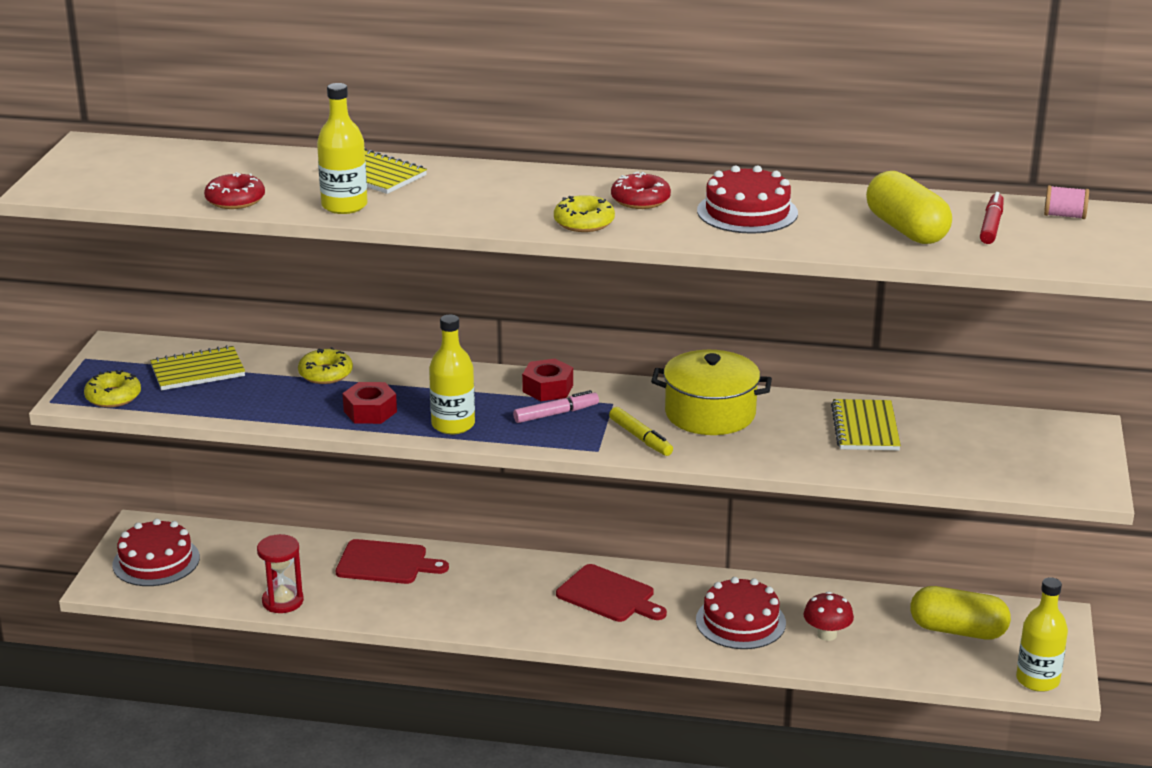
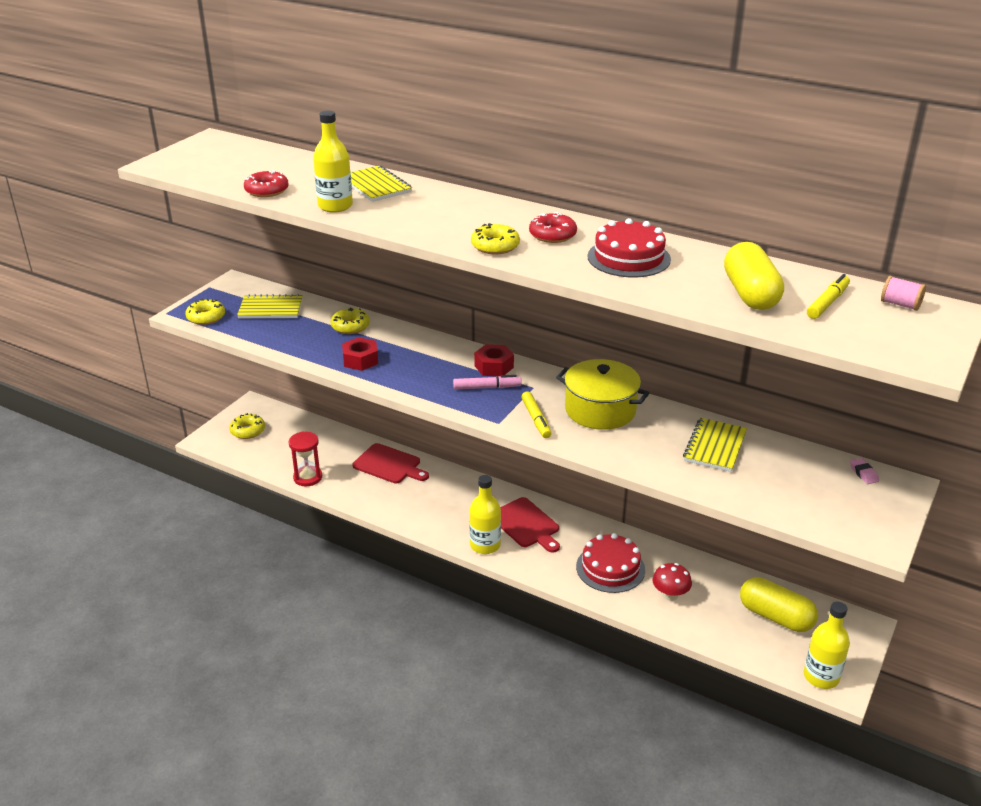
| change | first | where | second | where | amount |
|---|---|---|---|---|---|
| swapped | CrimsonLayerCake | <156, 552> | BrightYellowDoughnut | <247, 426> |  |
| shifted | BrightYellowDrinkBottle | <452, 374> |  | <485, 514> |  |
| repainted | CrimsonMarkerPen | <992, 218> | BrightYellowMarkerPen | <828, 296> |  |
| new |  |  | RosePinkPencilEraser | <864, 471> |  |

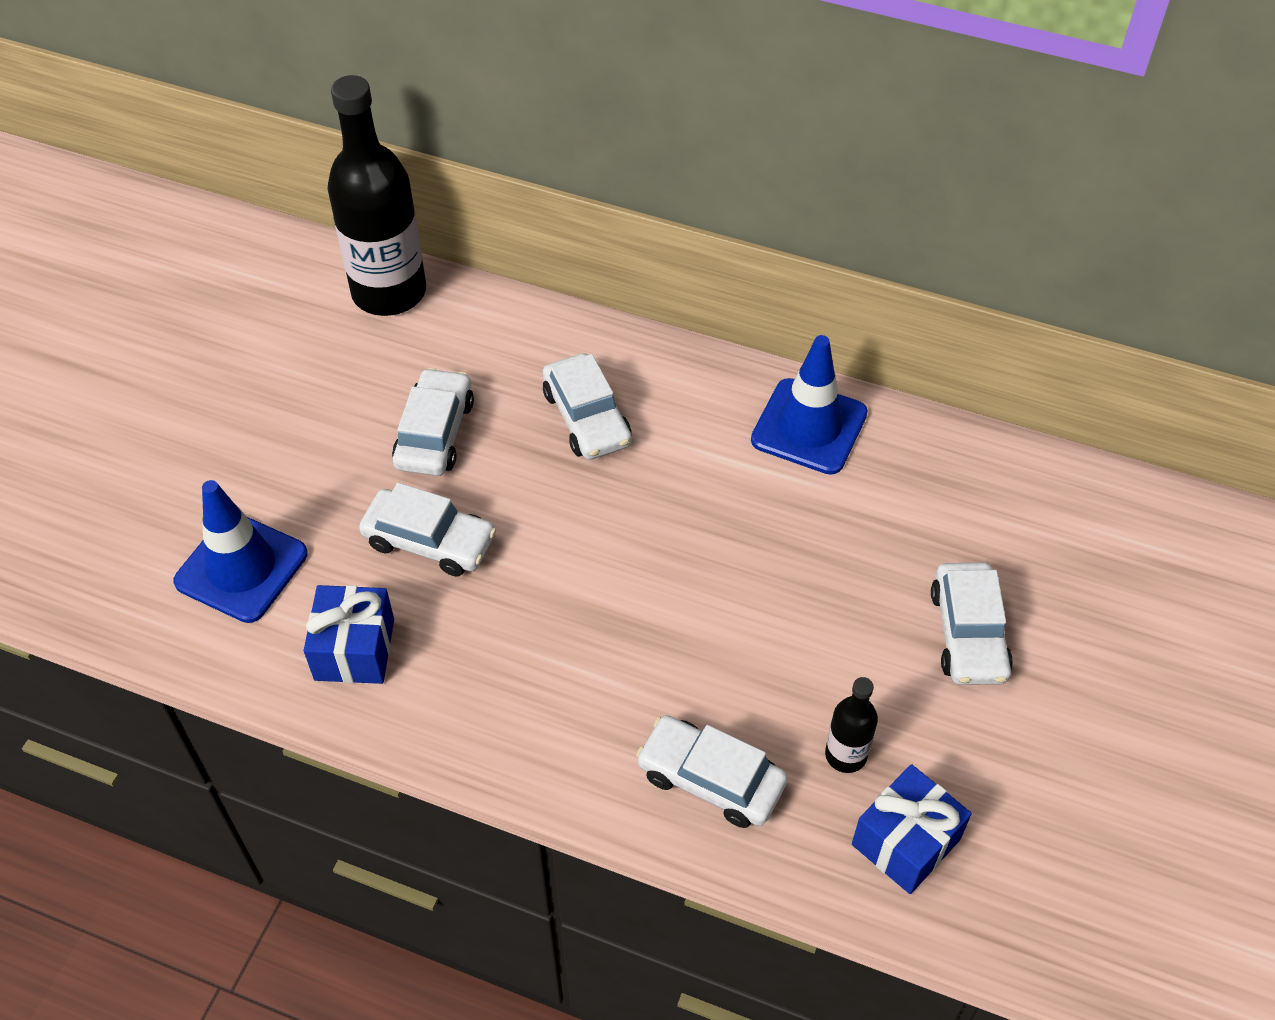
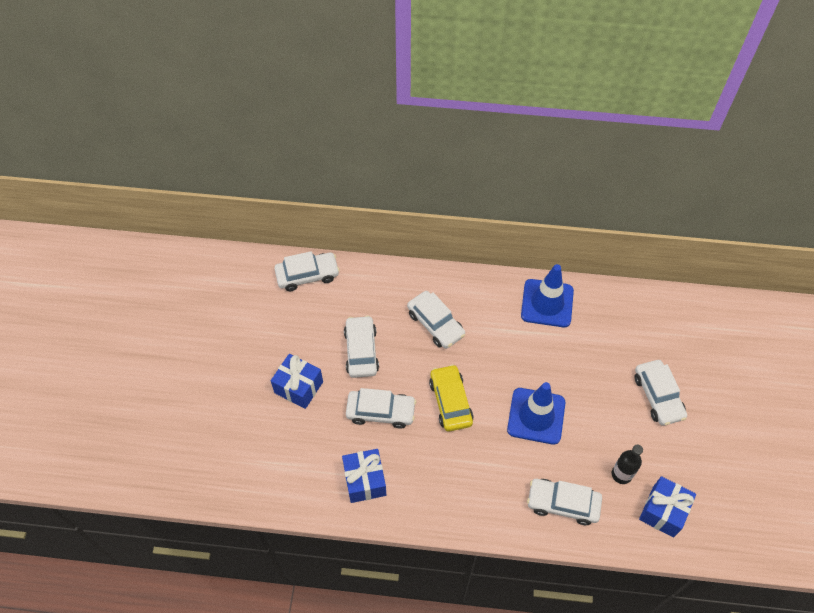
| change | first | where | second | where | amount |
|---|---|---|---|---|---|
| shifted | RoyalBlueSafetyCone | <240, 551> |  | <536, 413> |  |
| swapped | JetBlackDrinkBottle | <377, 195> | SnowWhiteAutomobile | <307, 271> |  |
| new |  |  | RoyalBlueWrappedGift | <297, 381> |  |
| new |  |  | BrightYellowAutomobile | <451, 398> |  |

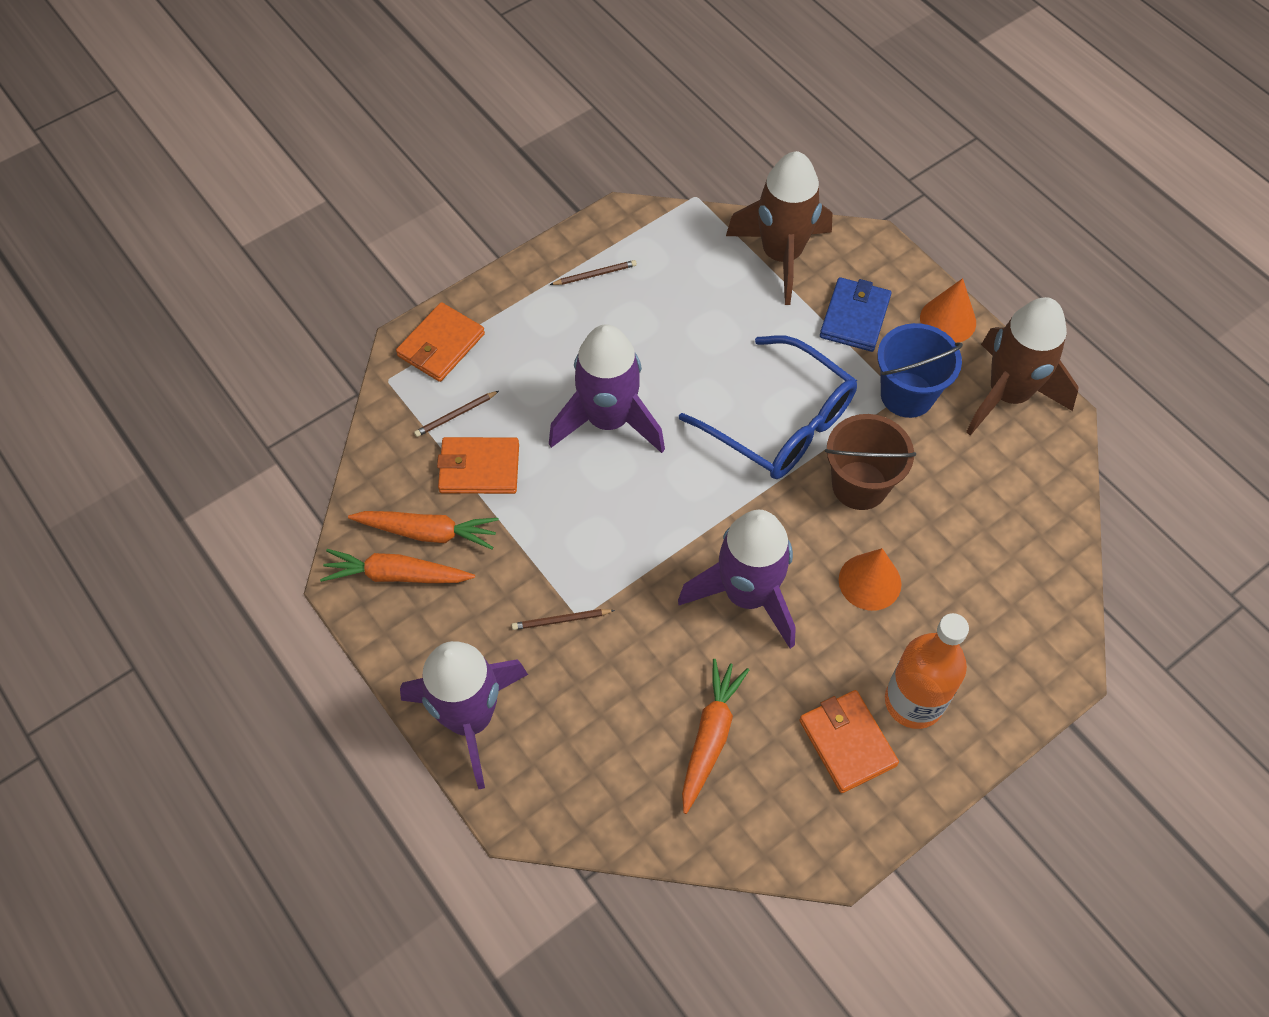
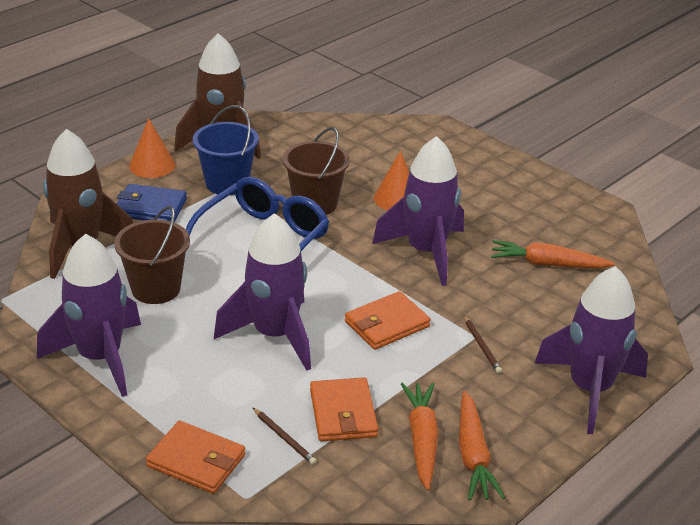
| change | first | where | second | where | amount |
|---|---|---|---|---|---|
| swapped | DarkBrownWoodenPencil | <593, 272> | PurpleRocket | <89, 315> |  |
| shifted | BrightOrangeBillfold | <849, 741> |  | <388, 320> |  |
| gone | BrightOrangeDrinkBottle | <927, 671> |  |  |  |
| new |  |  | DarkBrownSandBucket | <152, 255> |  |

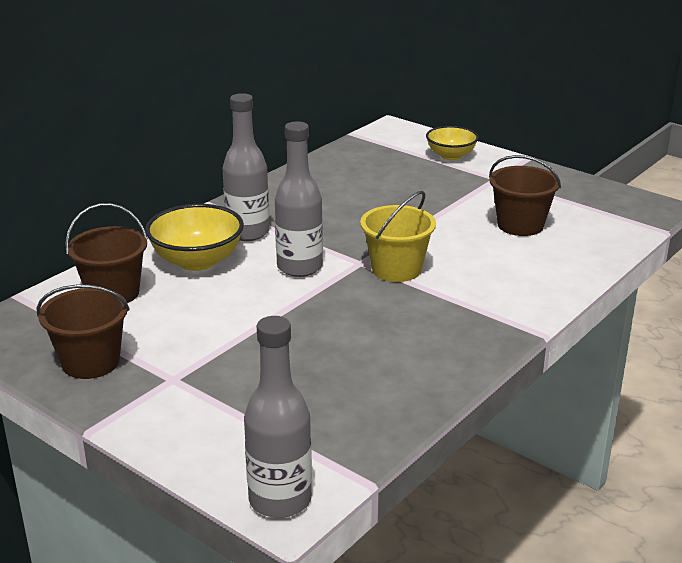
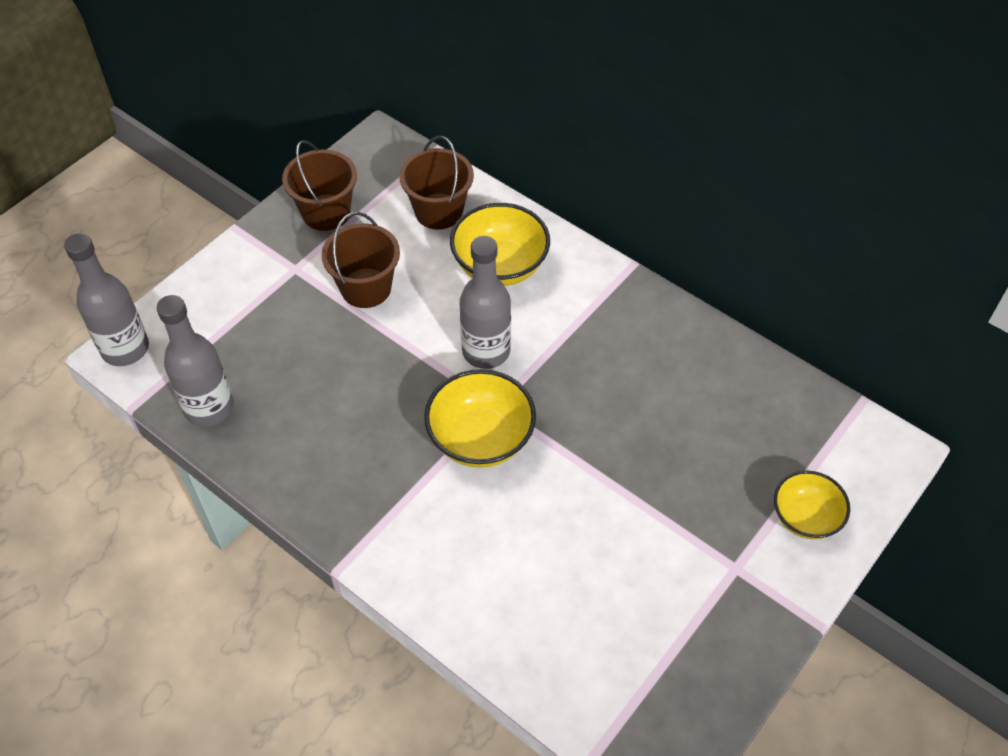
| change | first | where | second | where | amount |
|---|---|---|---|---|---|
| shifted | GreyDrinkBottle | <246, 167> |  | <195, 361> |  |
| swapped | BrightYellowSandBucket | <398, 236> | BrightYellowServingBowl | <480, 418> |  |
| shifted | DarkBrownSandBucket | <525, 195> |  | <361, 260> |  |

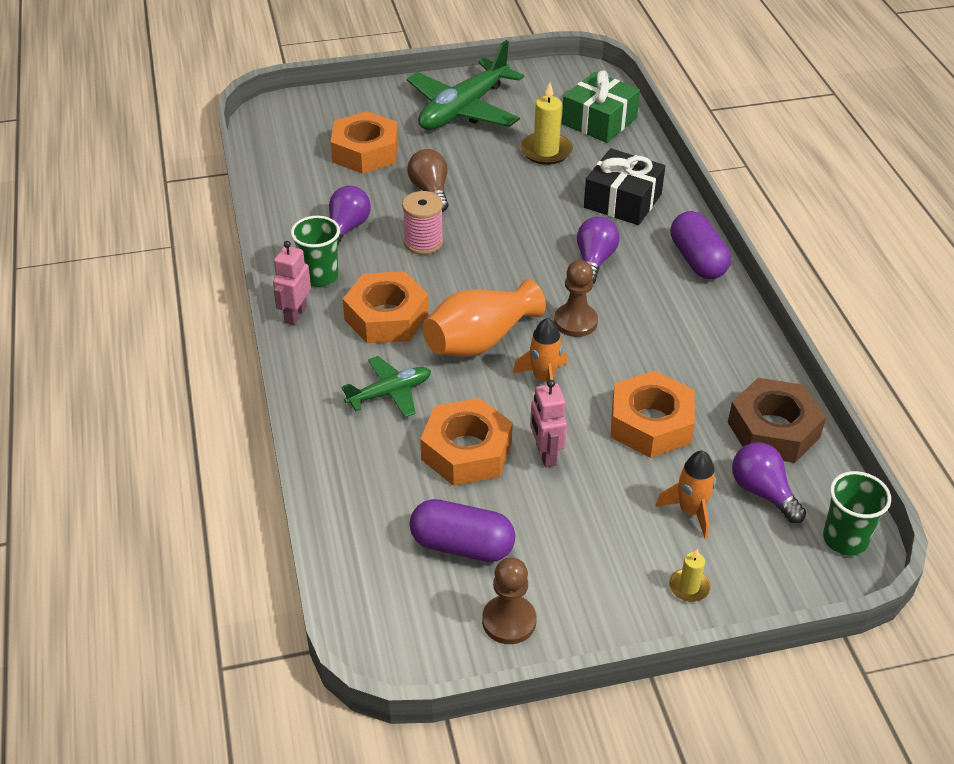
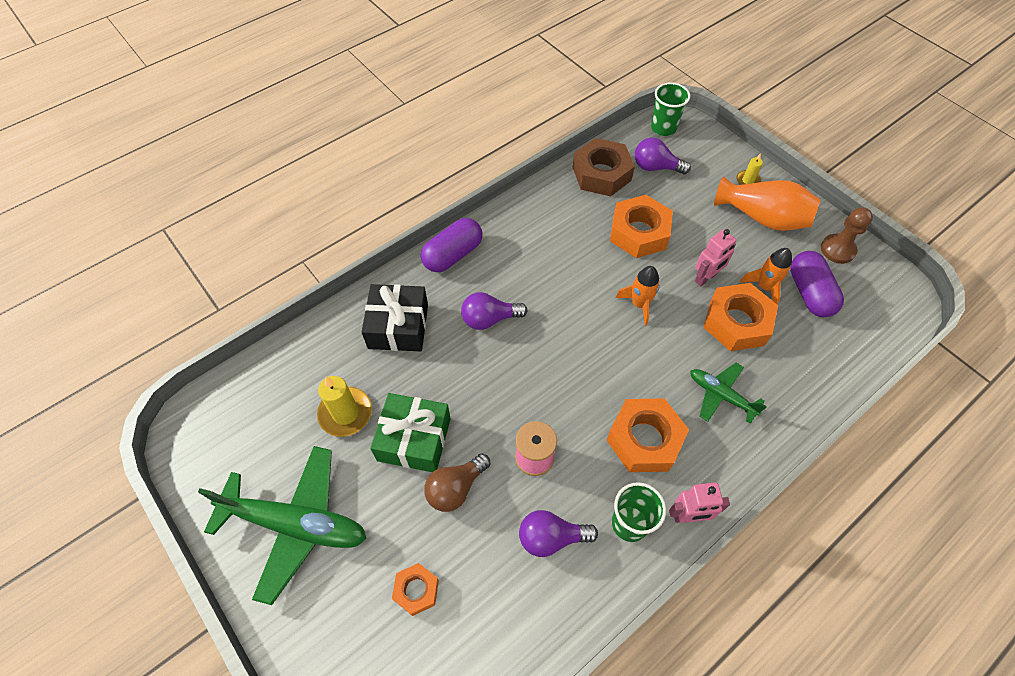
| change | first | where | second | where | amount |
|---|---|---|---|---|---|
| scaled | BrightOrangeHexNut | <364, 142> |  | <415, 589> | x0.55 |
| shifted | BrightOrangeFlowerVase | <484, 318> |  | <767, 203> |  |
| gone | DarkBrownGamePawn | <576, 298> |  |  |  |
| shifted | LeafGreenWrappedGift | <601, 106> |  | <410, 432> |  |
| shifted | BrightOrangeRocket | <685, 494> |  | <766, 276> |  |
| rotated | PurpleLightbulb | <769, 482> |  | <663, 156> | 75 degrees clockwise |

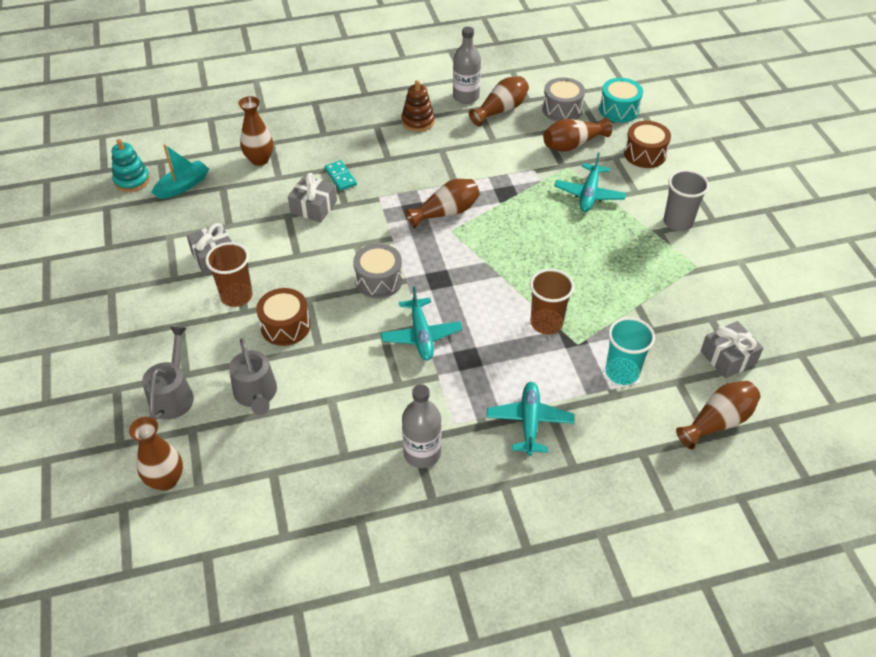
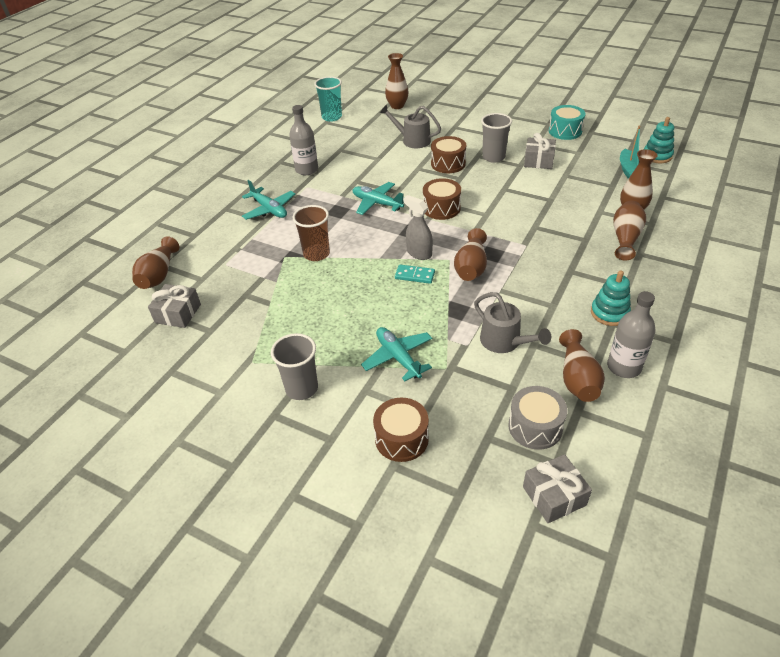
| change | first | where | second | where | amount |
|---|---|---|---|---|---|
| shifted | GreyWateringPot | <168, 373> |  | <512, 322> |  |
| repainted | DarkBrownBeaker | <229, 274> | GreyBeaker | <496, 138> |  |
| shifted | GreyWrappedGift | <312, 197> |  | <557, 488> |  |
| shifted | TealDominoPiece | <340, 175> |  | <415, 274> |  |
| repainted | GreyToyDrum | <378, 271> | DarkBrownToyDrum | <442, 199> |  |
| repainted | DarkBrownStackingRings | <418, 106> | TealStackingRings | <611, 298> |  |
| shifted | DarkBrownFlowerVase | <577, 135> |  | <629, 231> |  |
| shifted | TealToyDrum | <621, 100> |  | <567, 122> |  |
| shifted | TealBeaker | <630, 351> |  | <328, 99> |  |
| new |  |  | GreySprayBottle | <418, 227> |  |

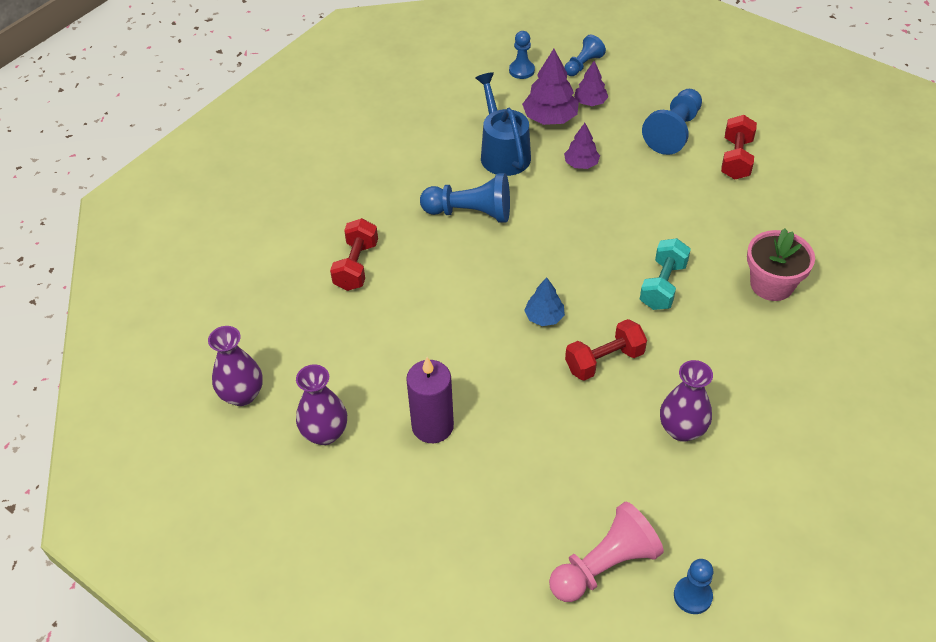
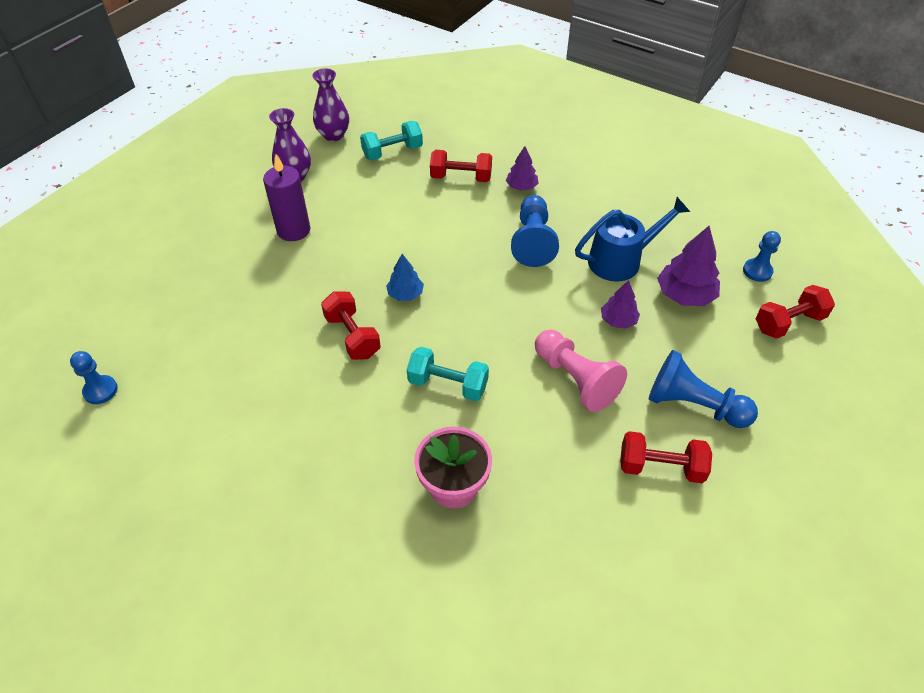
| change | first | where | second | where | amount |
|---|---|---|---|---|---|
| shifted | RosePinkGamePawn | <606, 552> |  | <581, 371> |  |
| swapped | RoyalBlueGamePawn | <585, 55> | CrimsonDumbbell | <795, 312> |  |
| shifted | PurpleToyTree | <591, 83> |  | <522, 168> |  |
| gone | PurpleFlowerVase | <686, 401> |  |  |  |
| new |  |  | TealDumbbell | <391, 140> |  |

